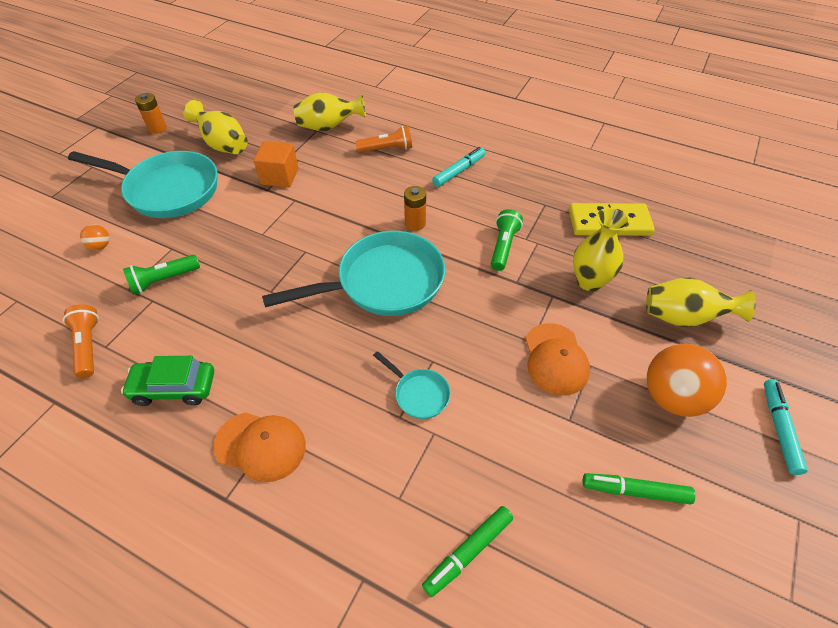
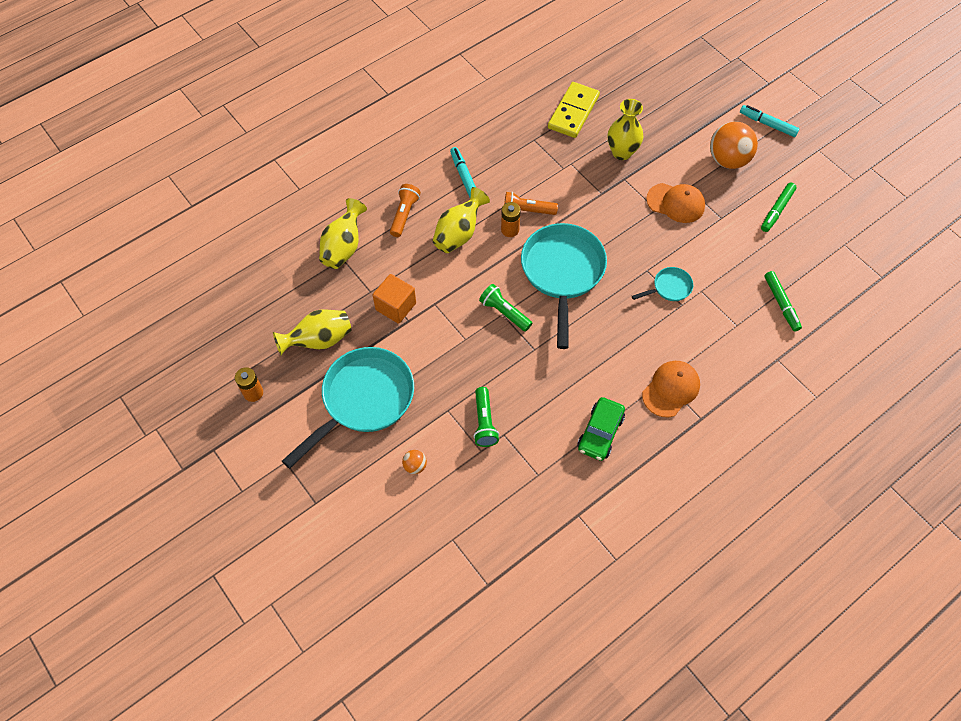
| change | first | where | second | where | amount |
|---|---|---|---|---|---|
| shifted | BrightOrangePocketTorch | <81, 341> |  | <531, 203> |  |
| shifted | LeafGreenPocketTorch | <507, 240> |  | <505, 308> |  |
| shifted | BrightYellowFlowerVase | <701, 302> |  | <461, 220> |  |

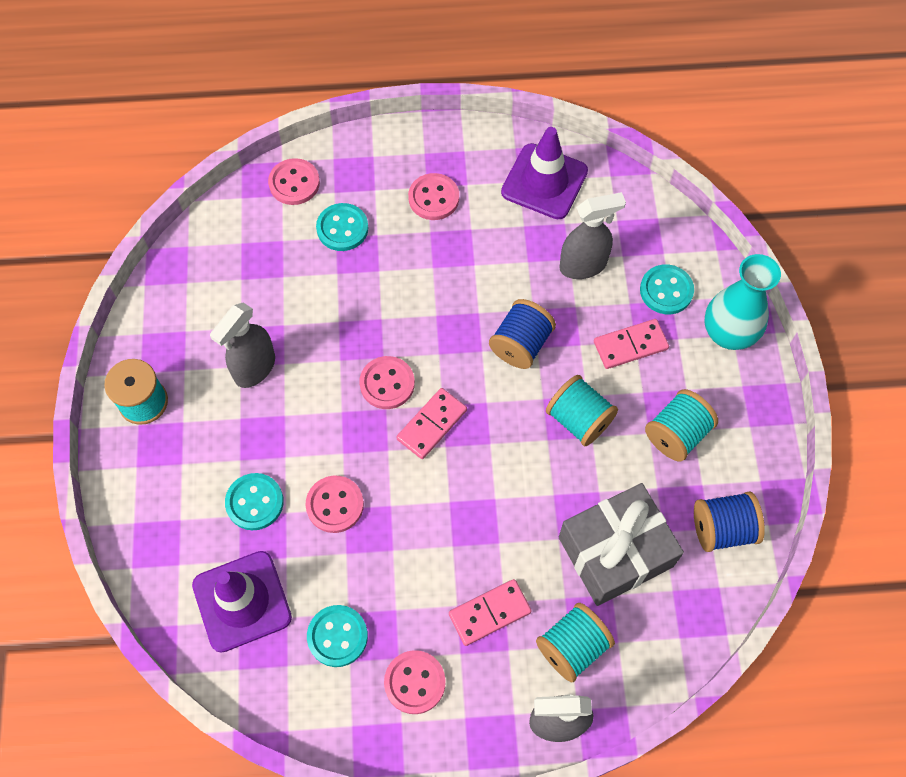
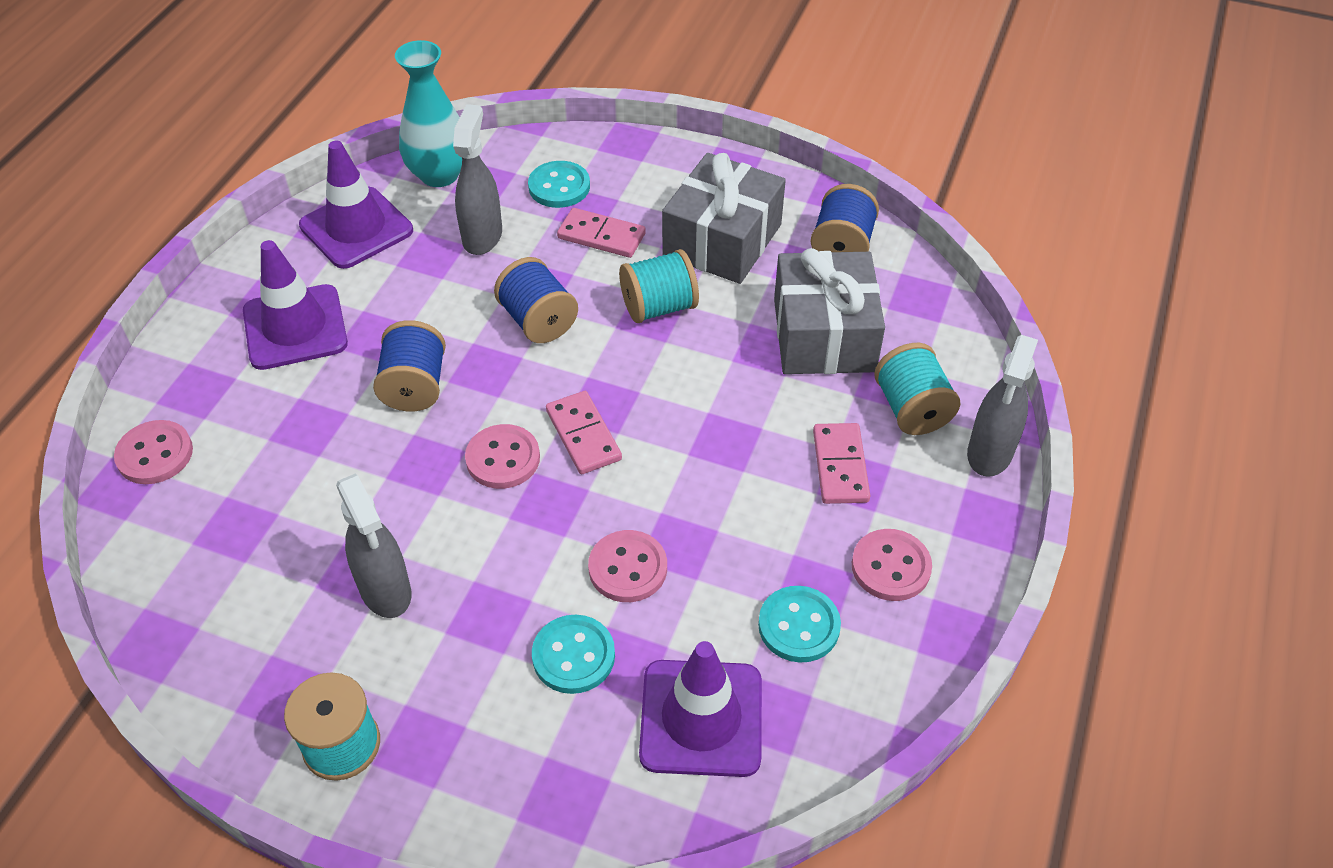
| change | first | where | second | where | amount |
|---|---|---|---|---|---|
| gone | TealShirtButton | <342, 227> |  |  |  |
| swapped | RosePinkShirtButton | <433, 196> | PurpleSafetyCone | <295, 305> |  |
| rotated | RosePinkDominoPiece | <631, 344> |  | <601, 233> | 75 degrees counterclockwise |
| swapped | TealReelOfThread | <681, 425> | GreyWrappedGift | <724, 218> |  |
| shifted | TealFlowerVase | <743, 302> |  | <428, 113> |  |
| new |  |  | RoyalBlueReelOfThread | <409, 366> |  |

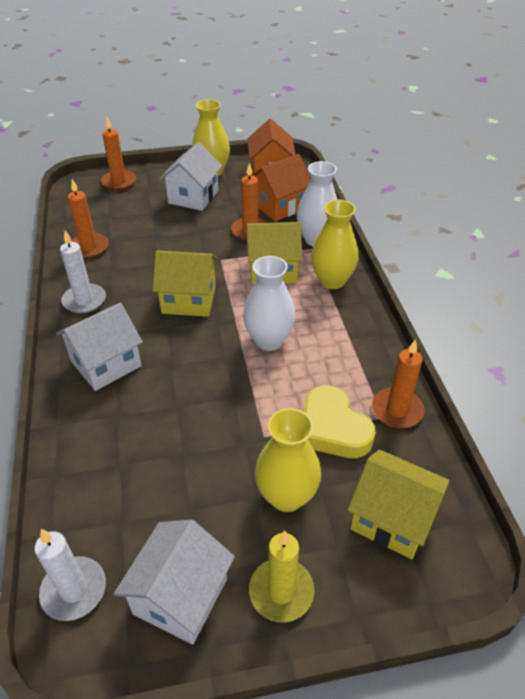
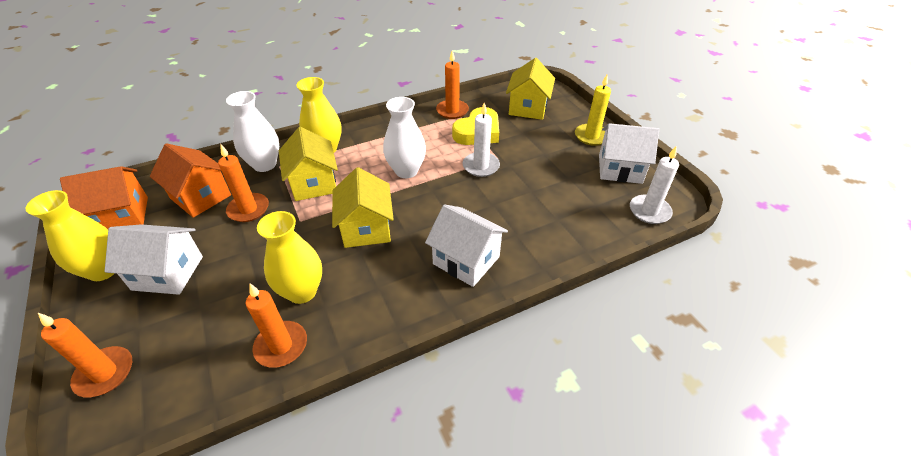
| change | first | where | second | where | amount |
|---|---|---|---|---|---|
| shifted | SnowWhiteCandle | <83, 272> |  | <481, 140> |  |
| shifted | BrightYellowFlowerVase | <288, 460> |  | <289, 257> |  |

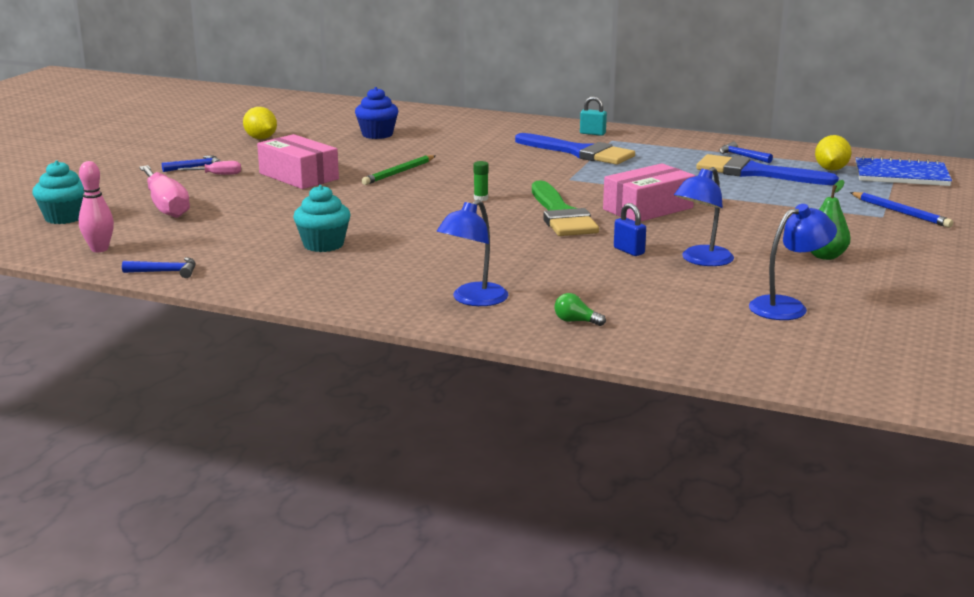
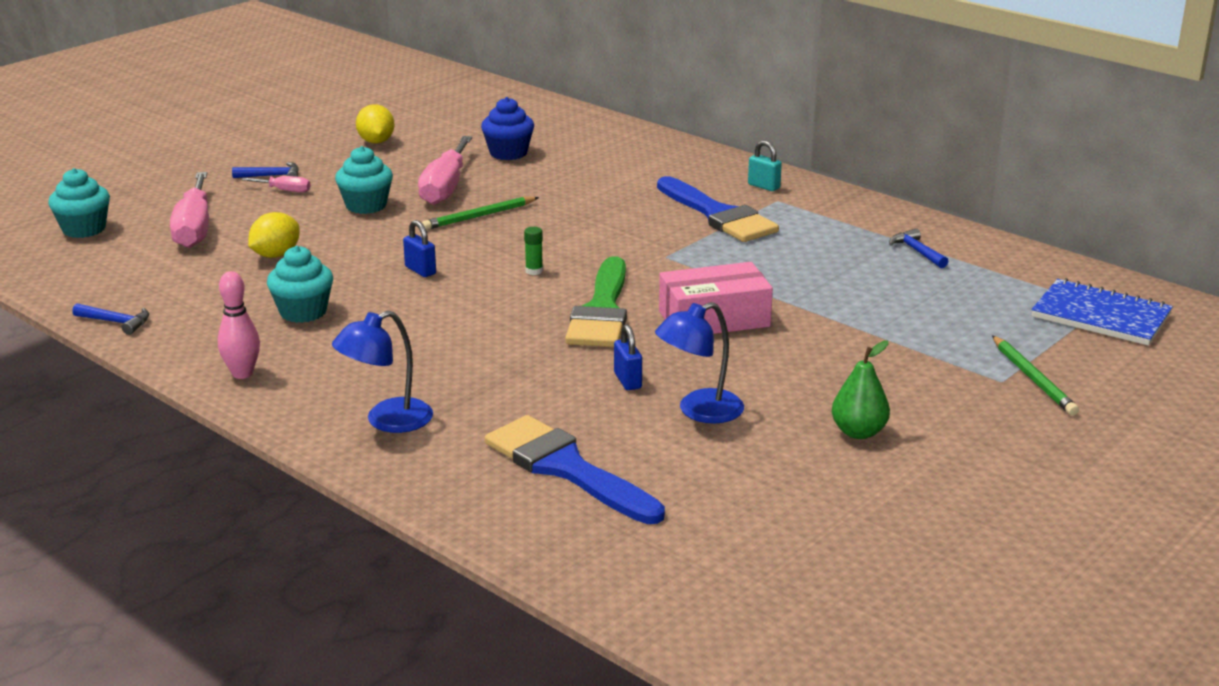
| change | first | where | second | where | amount |
|---|---|---|---|---|---|
| shifted | RosePinkBowlingPin | <96, 206> |  | <239, 325> |  |
| swapped | RosePinkPackage | <298, 161> | TealMuffin | <364, 180> |  |
| gone | LeafGreenLightbulb | <580, 309> |  |  |  |
| shifted | RoyalBluePaintbrush | <767, 169> |  | <575, 469> |  |
| gone | RoyalBlueReadingLamp | <793, 262> |  |  |  |
| shifted | BrightYellowToyLemon | <833, 153> |  | <274, 235> |  |
| repainted | RoyalBlueWoodenPencil | <901, 210> | LeafGreenWoodenPencil | <1035, 375> |  |
| new |  |  | RoyalBluePadlock | <419, 248> |  |
| new |  |  | RosePinkScrewdriver | <445, 170> |  |

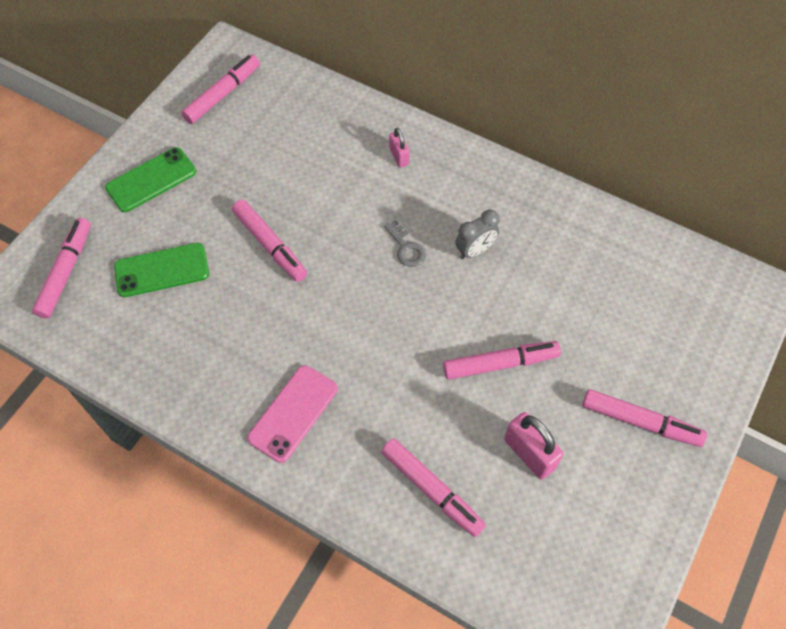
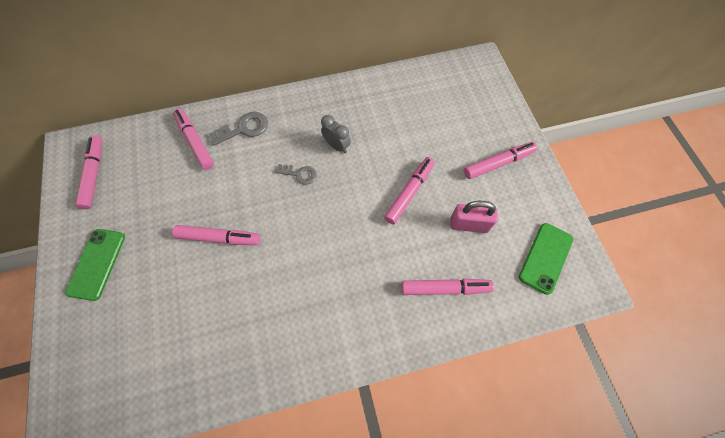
| change | first | where | second | where | amount |
|---|---|---|---|---|---|
| shifted | RosePinkMarkerPen | <61, 268> |  | <193, 139> |  |
| shifted | LeafGreenMobilePhone | <161, 270> |  | <546, 259> |  |
| gone | RosePinkMobilePhone | <292, 414> |  |  |  |
| swapped | RosePinkPadlock | <399, 147> | GreyLatchkey | <238, 129> |  |
| rotated | GreyClock | <477, 234> |  | <336, 134> | 60 degrees counterclockwise |

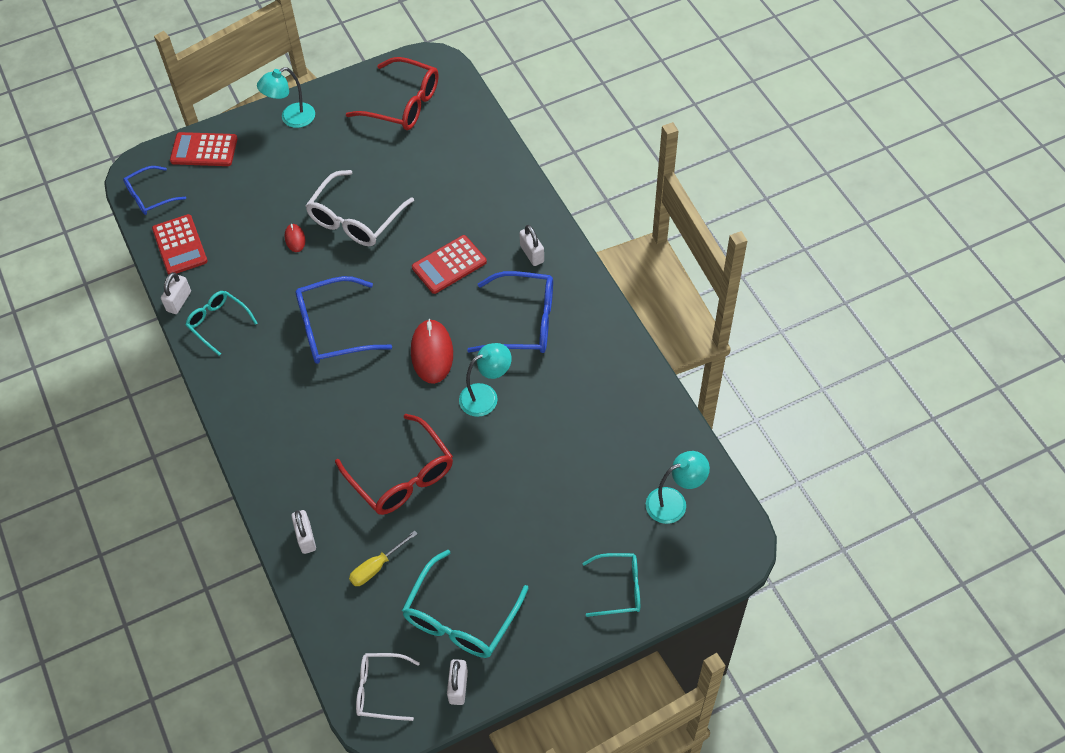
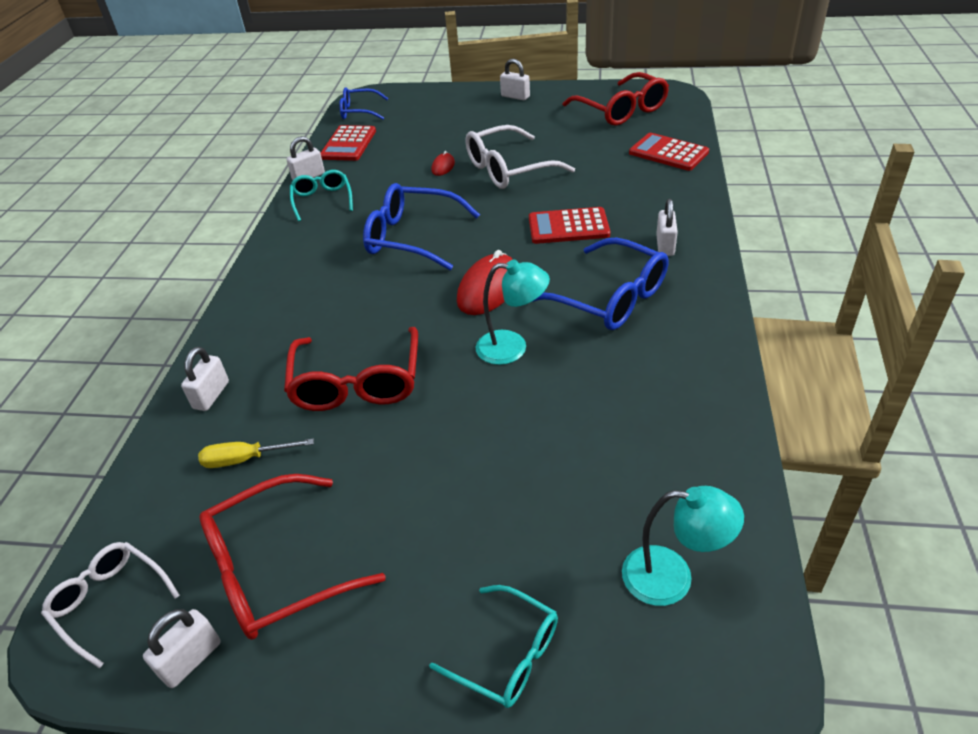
| change | first | where | second | where | amount |
|---|---|---|---|---|---|
| shifted | CrimsonCalculator | <203, 149> |  | <669, 152> |  |
| swapped | TealReadingLamp | <286, 97> | SnowWhitePadlock | <515, 79> |  |
| repainted | TealEyeglasses | <465, 603> | CrimsonEyeglasses | <292, 557> |  |

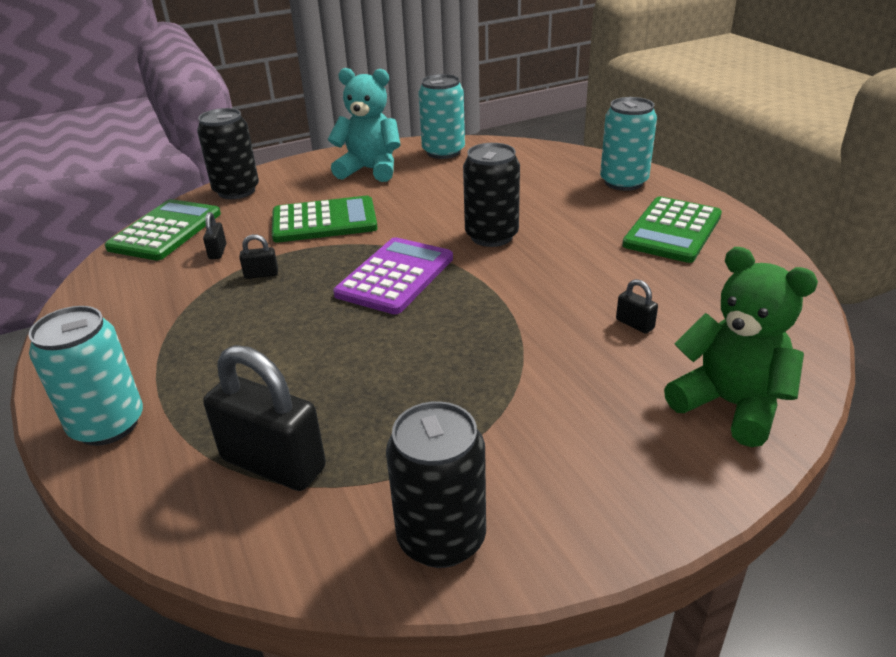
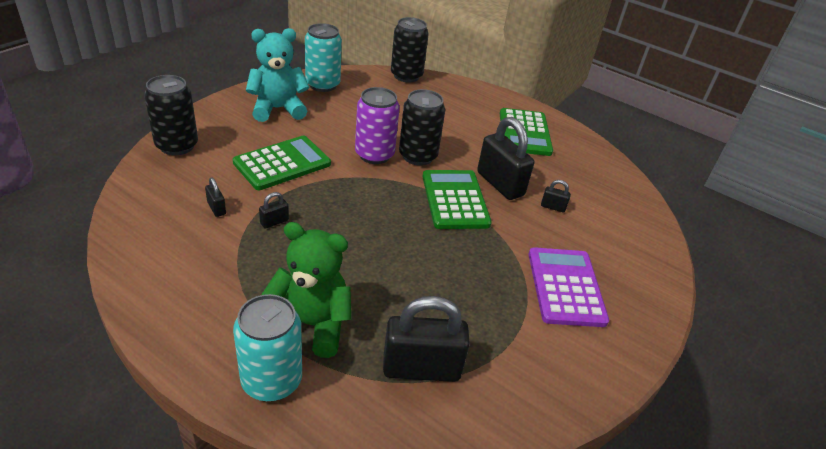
| change | first | where | second | where | amount |
|---|---|---|---|---|---|
| shifted | LeafGreenCalculator | <163, 229> |  | <457, 199> |  |
| shifted | PurpleCalculator | <393, 275> |  | <568, 287> |  |
| shifted | JetBlackSodaCan | <436, 484> |  | <410, 50> |  |
| gone | TealSodaCan | <628, 144> |  |  |  |
| shifted | LeafGreenTeddy | <741, 347> |  | <306, 290> |  |
| new |  |  | PurpleSodaCan | <377, 125> |  |
| new |  |  | JetBlackPadlock | <505, 158> |  |

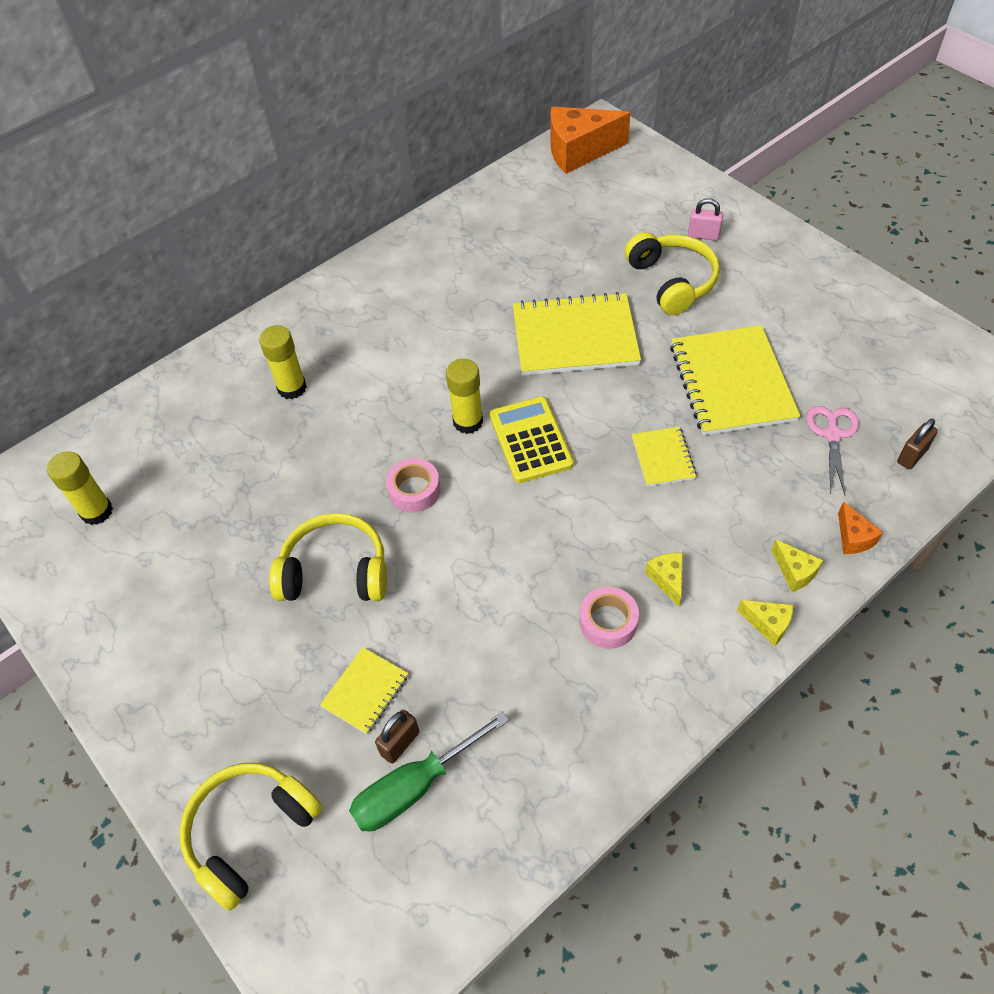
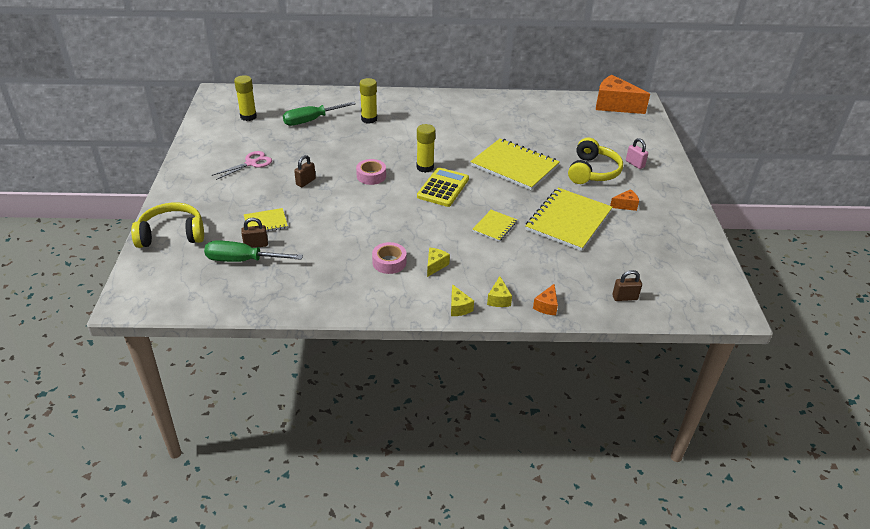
| change | first | where | second | where | amount |
|---|---|---|---|---|---|
| swapped | BrightYellowHeadphones | <328, 557> | DarkBrownPadlock | <305, 171> |  |
| shifted | RosePinkPairOfScissors | <832, 450> |  | <242, 165> |  |
| new |  |  | LeafGreenScrewdriver | <319, 114> |  |
| new |  |  | BrightOrangeCheeseWedge | <624, 200> |  |

